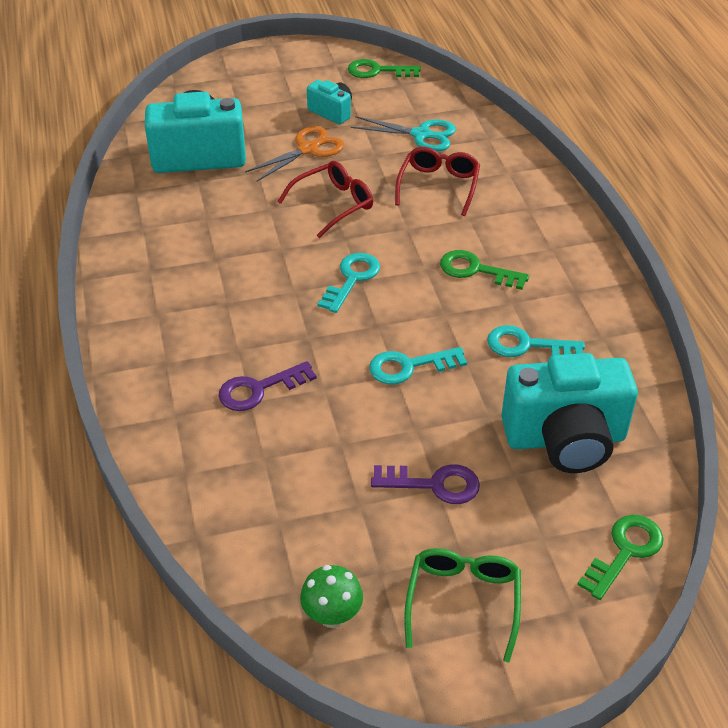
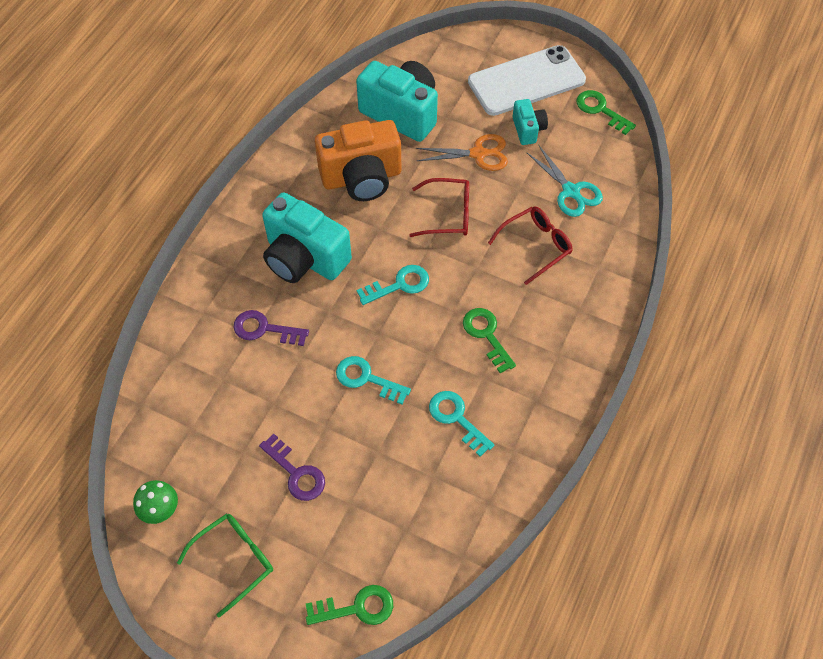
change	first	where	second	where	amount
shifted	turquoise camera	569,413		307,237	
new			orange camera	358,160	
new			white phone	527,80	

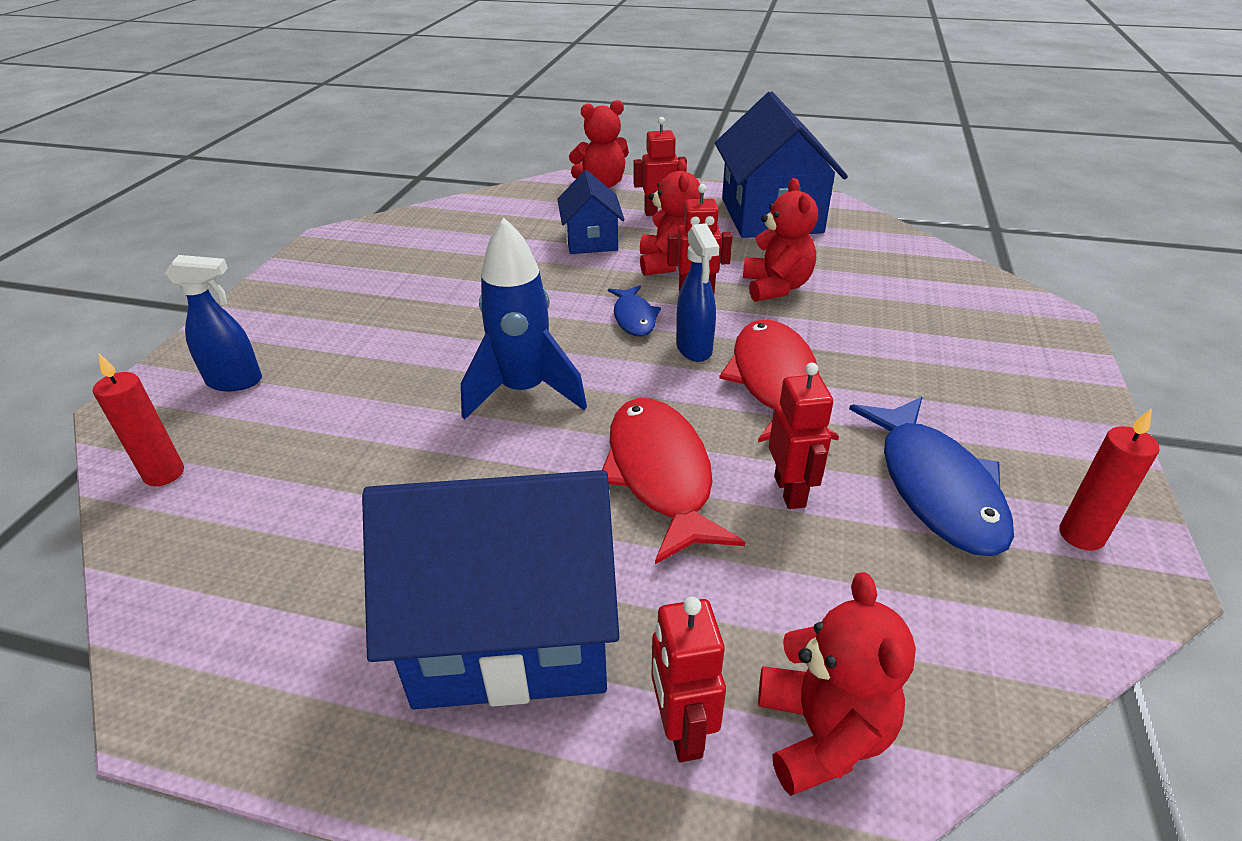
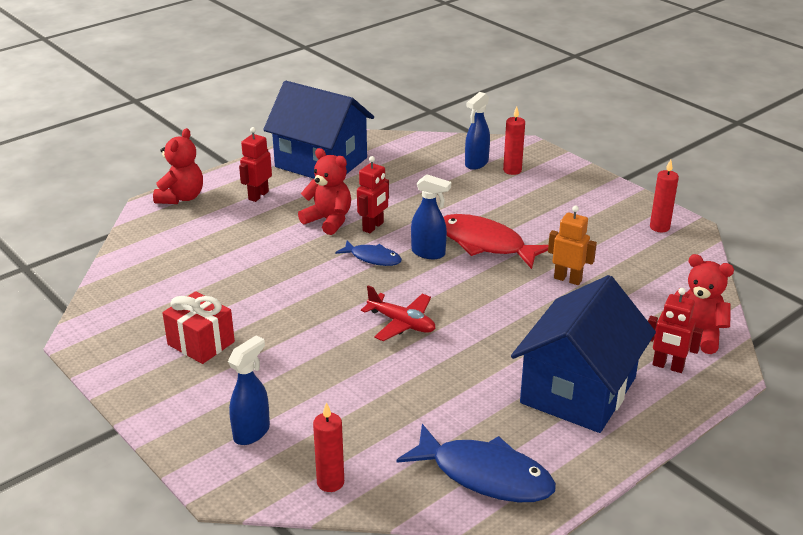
change	first	where	second	where	amount
new			red gift	199,327	
swapped	blue rocket	524,319	red plane	398,313	
shifted	blue fish	931,476		476,463	
new			blue spray bottle	477,131	
new			red candle	514,140	
repainted	red robot	801,436	orange robot	572,245	
gone	blue house	590,212			
gone	red fish	673,481			
gone	red teddy bear	780,240			

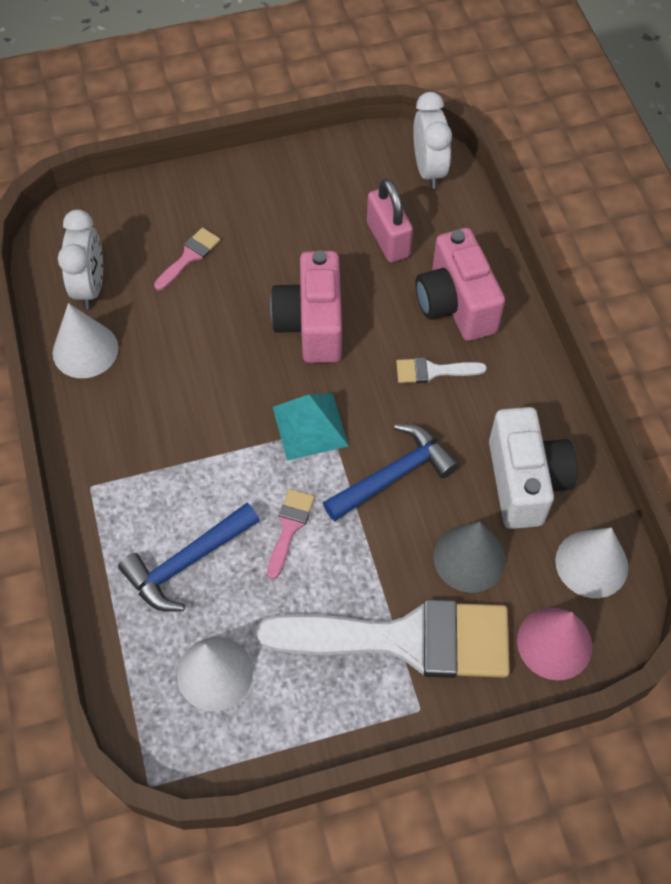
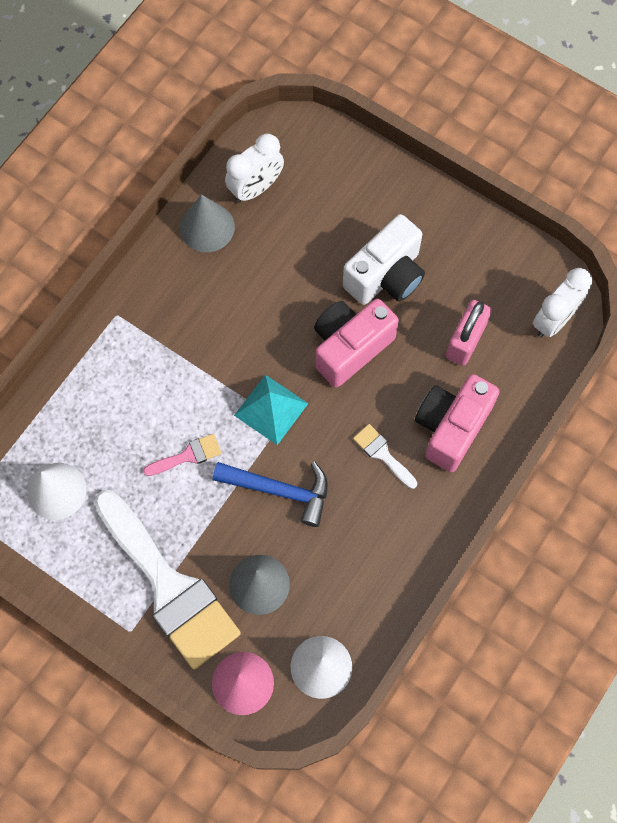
change	first	where	second	where	amount
repainted	white cone	85,340	grey cone	207,223	
shifted	white camera	533,468		384,259	
gone	blue hammer	189,557			
gone	pink brush	187,259			

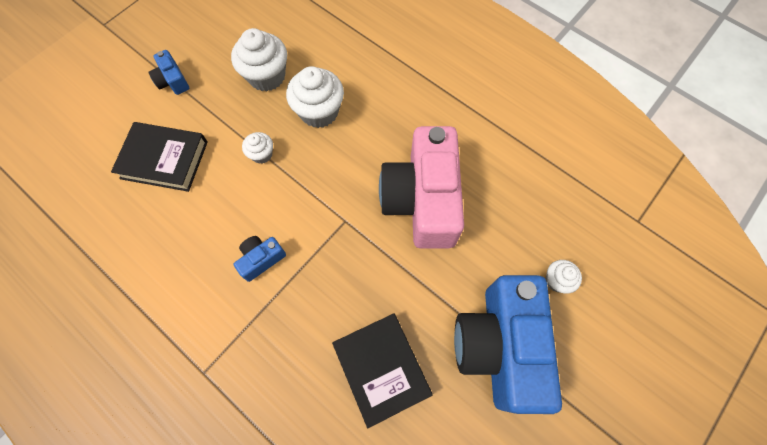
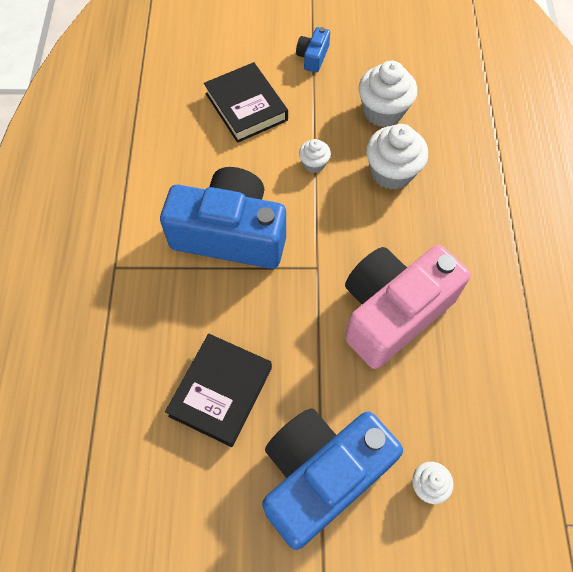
change	first	where	second	where	amount
scaled	blue camera	260,259		223,218	x2.41

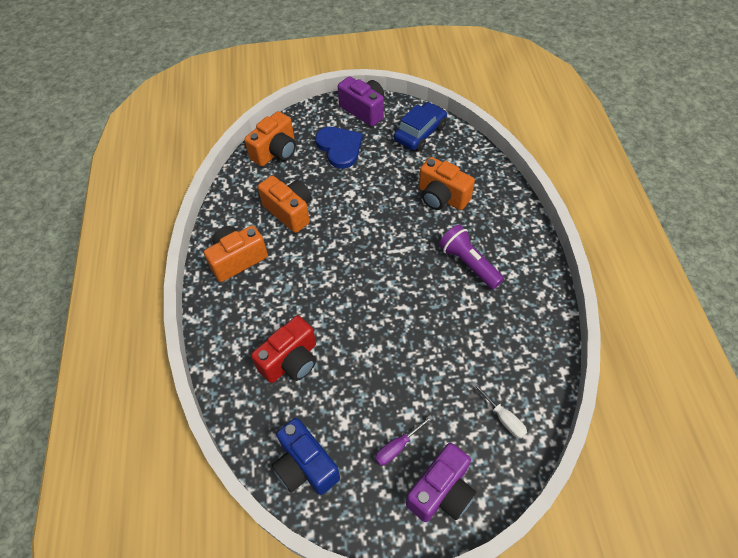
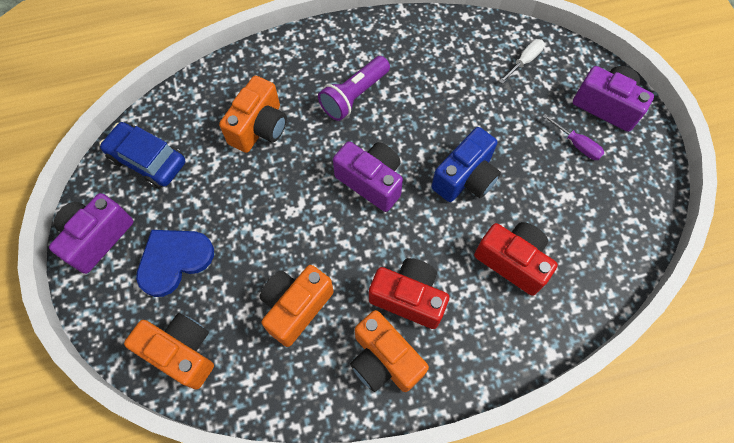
change	first	where	second	where	amount
new			purple camera	368,176	
new			red camera	409,293	
shifted	blue camera	305,456		466,164	

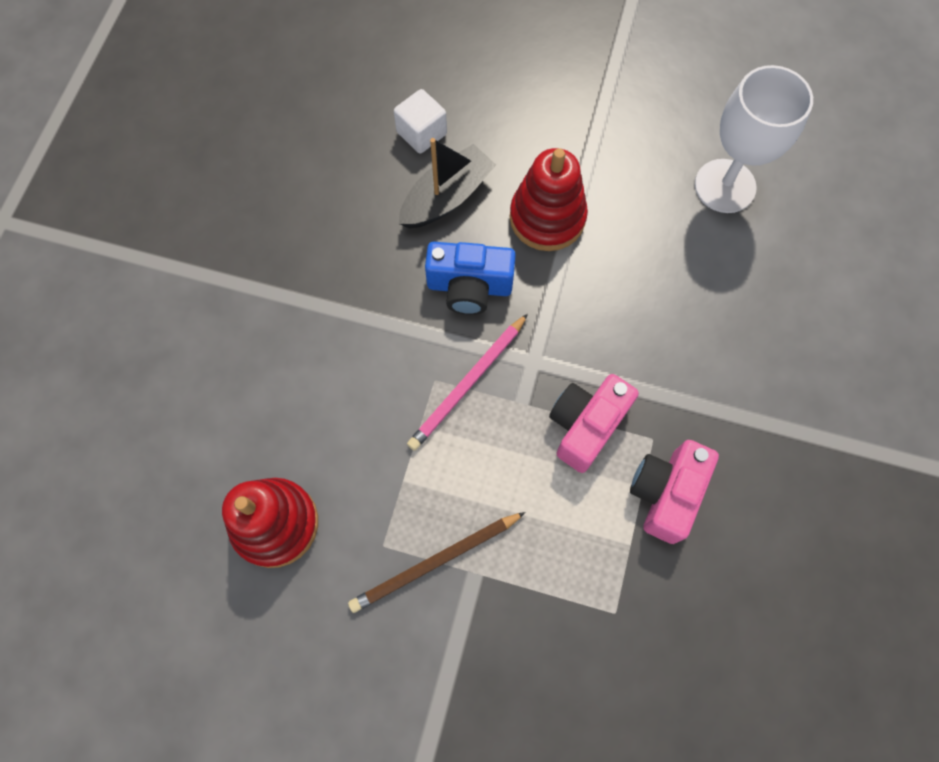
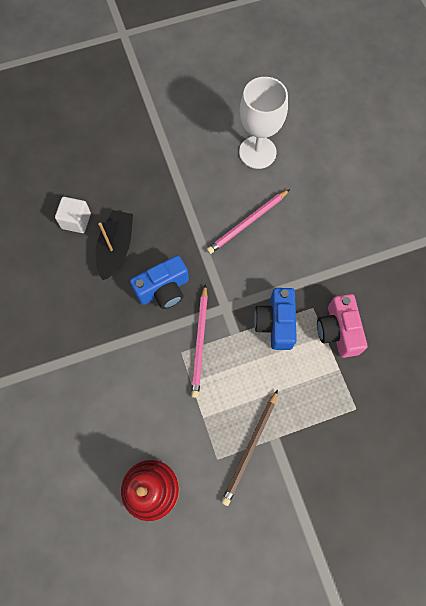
change	first	where	second	where	amount
new			pink pencil	248,221	
repainted	pink camera	594,423	blue camera	275,319	
gone	red stacking toy	549,199			

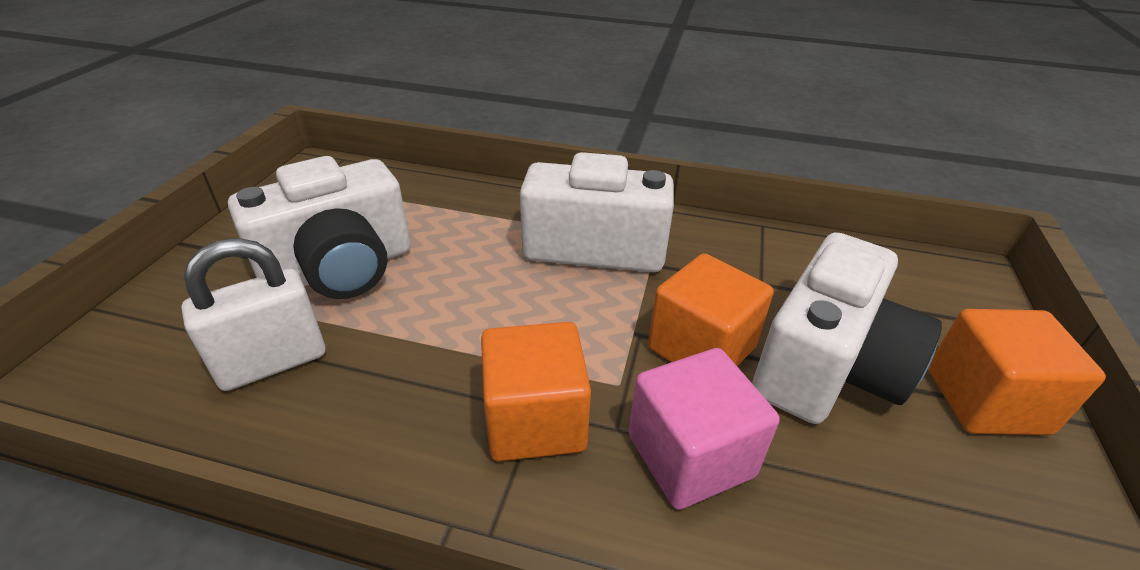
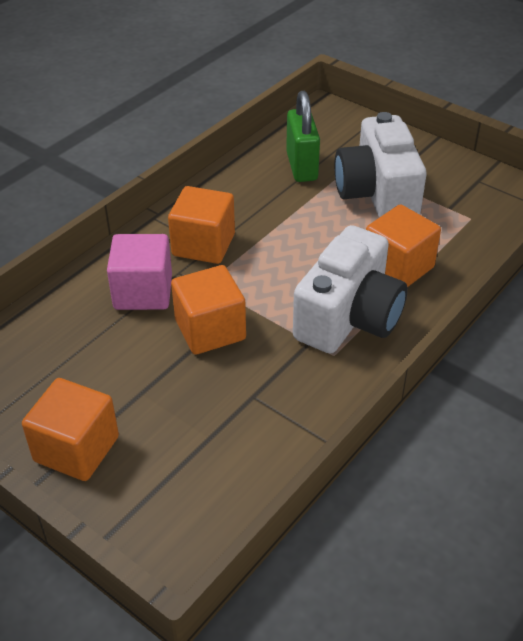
change	first	where	second	where	amount
repainted	white padlock	253,314	green padlock	303,136	
new			orange cube	403,245	
gone	white camera	847,328			

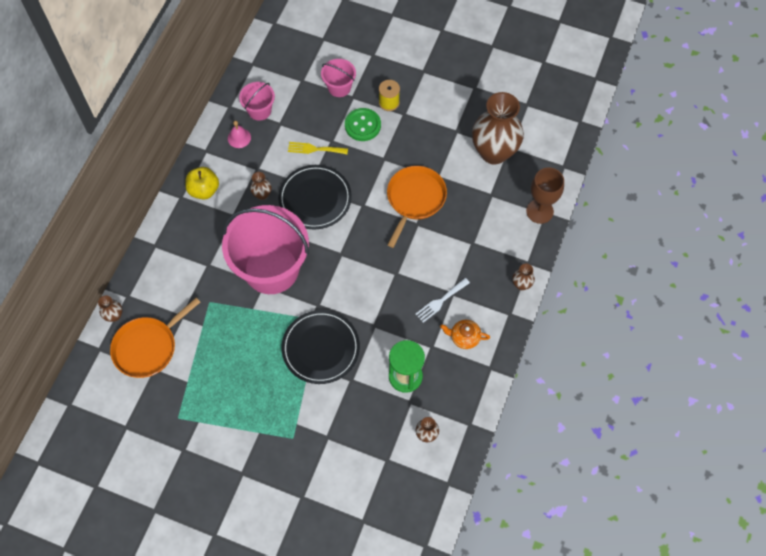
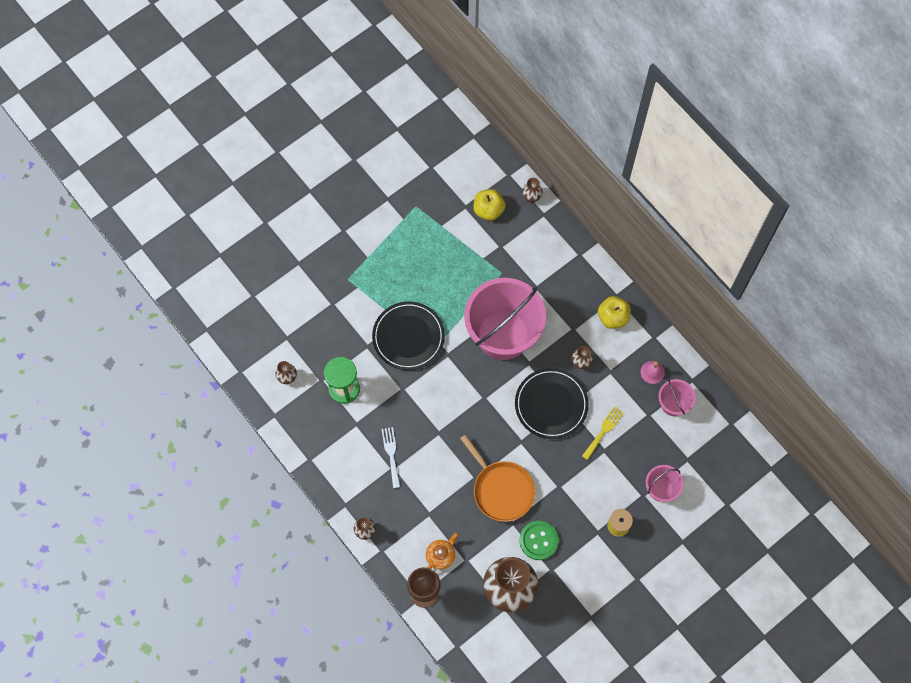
change	first	where	second	where	amount
shifted	orange teapot	465,334		442,551	
swapped	orange pan	155,338	yellow apple	489,205	
shifted	green button	363,124		539,540	

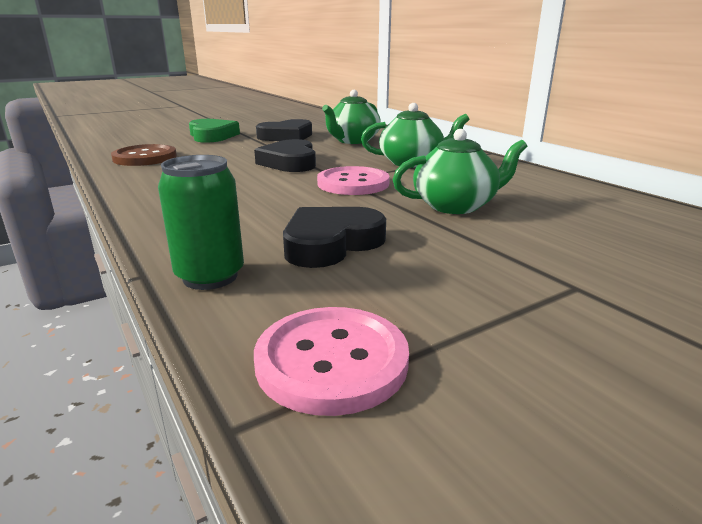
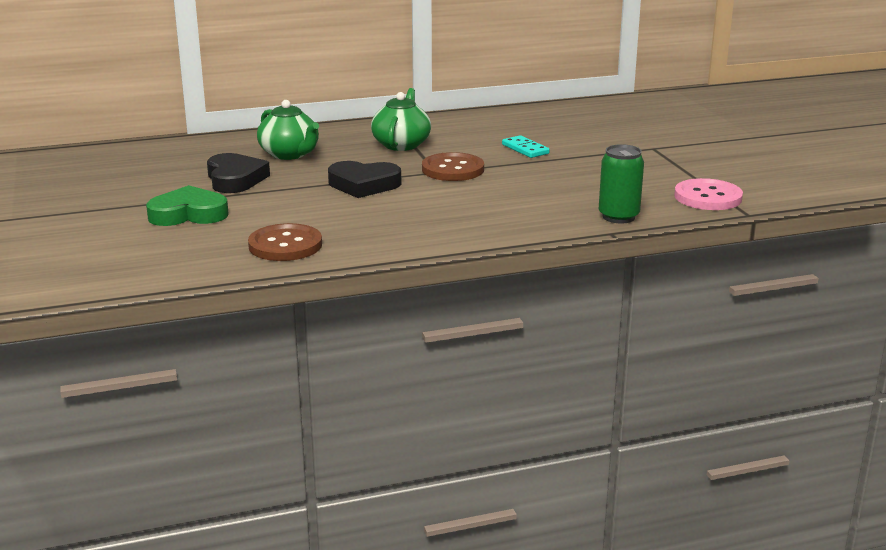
change	first	where	second	where	amount
repainted	pink button	353,180	brown button	453,166	
swapped	green teapot	460,171	turquoise domino	526,146	
gone	black heart	334,237			

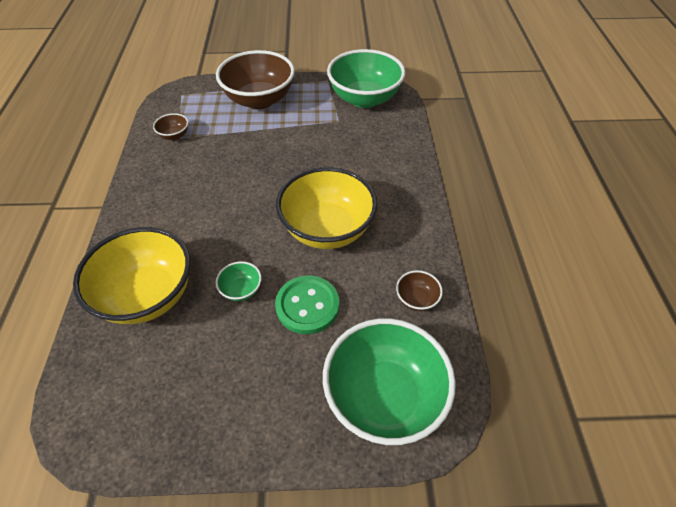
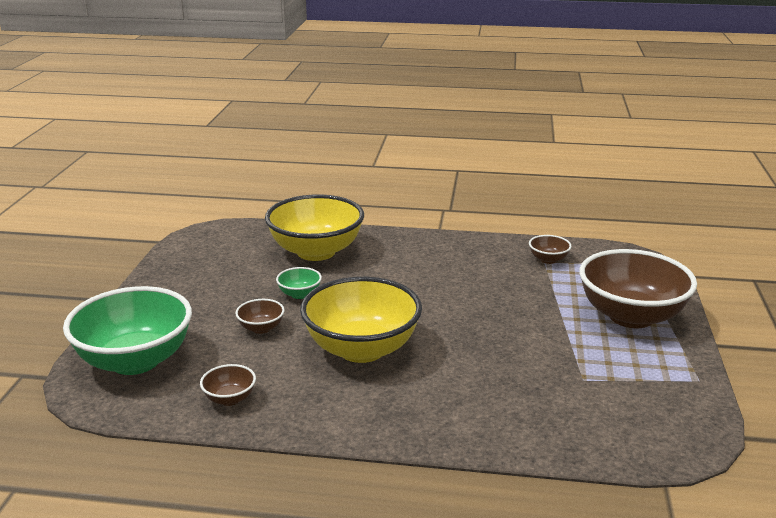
change	first	where	second	where	amount
swapped	green button	307,304	brown bowl	260,316	
gone	green bowl	366,78			

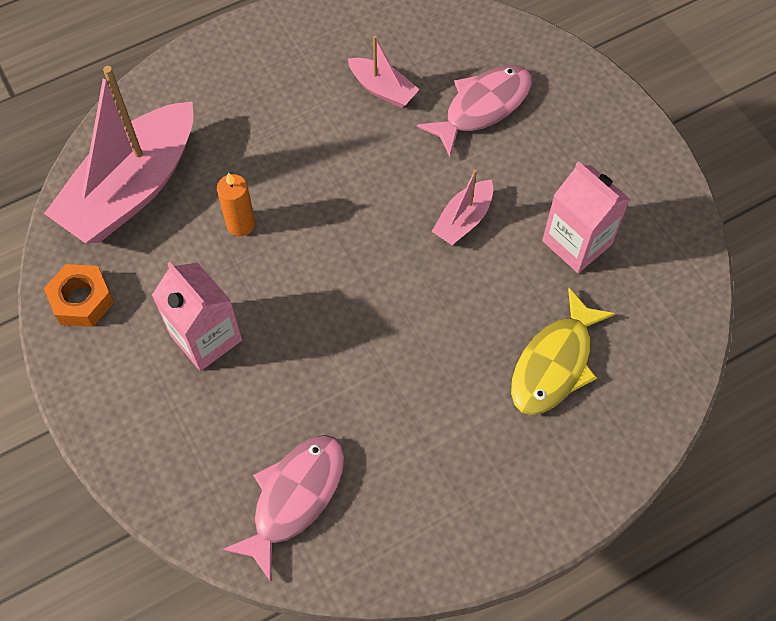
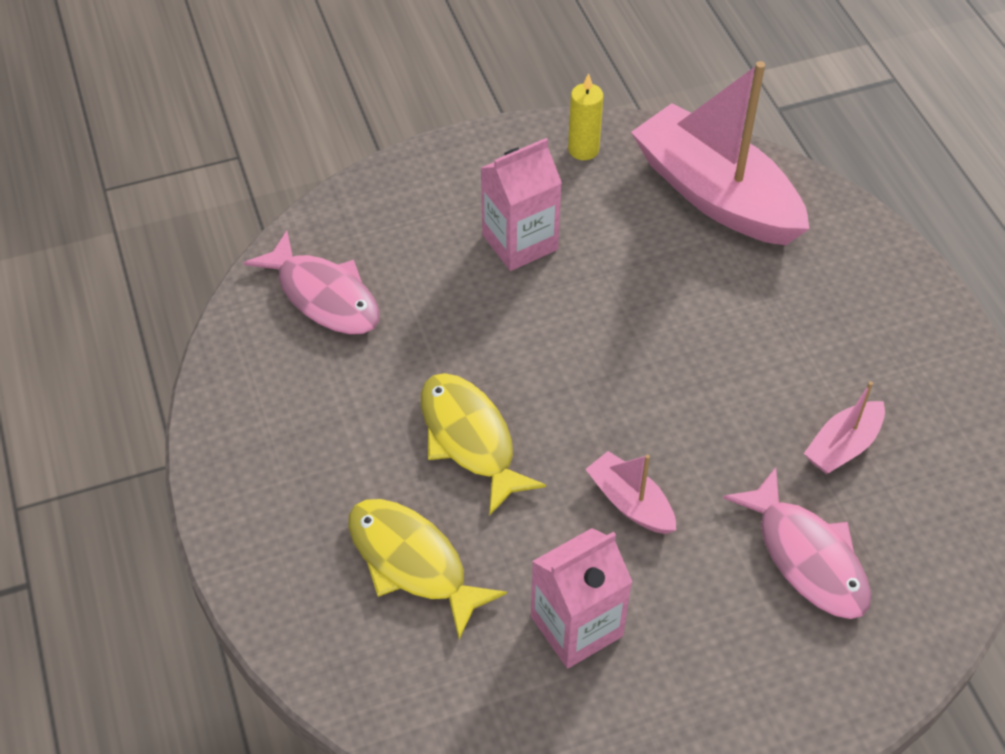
change	first	where	second	where	amount
new			yellow fish	483,444	
swapped	orange nut	79,295	yellow candle	585,116	
gone	orange candle	236,204			

